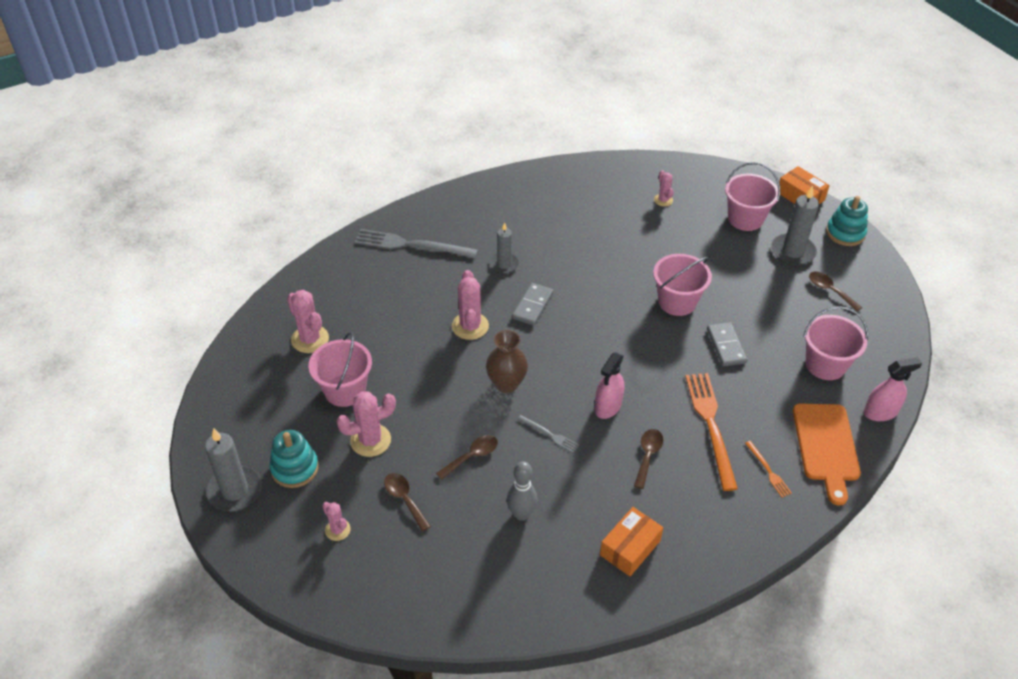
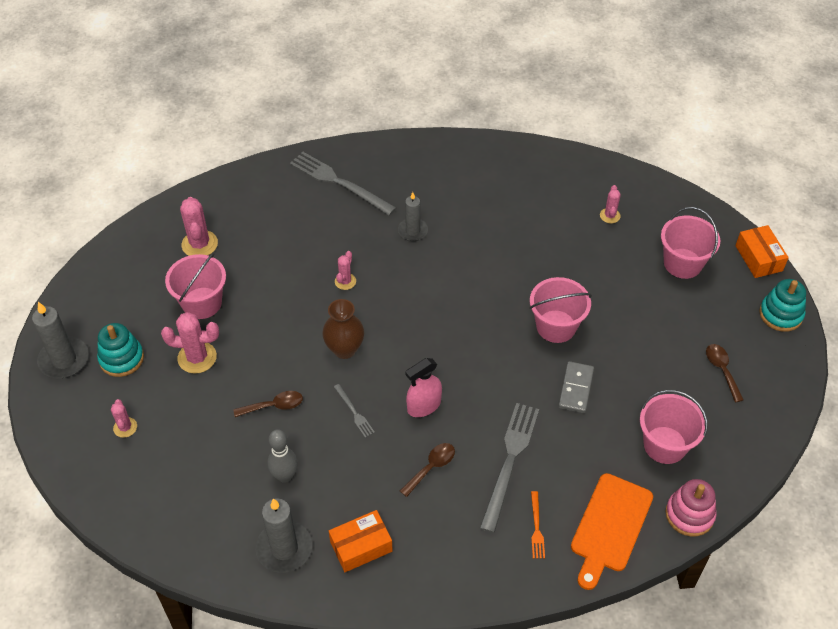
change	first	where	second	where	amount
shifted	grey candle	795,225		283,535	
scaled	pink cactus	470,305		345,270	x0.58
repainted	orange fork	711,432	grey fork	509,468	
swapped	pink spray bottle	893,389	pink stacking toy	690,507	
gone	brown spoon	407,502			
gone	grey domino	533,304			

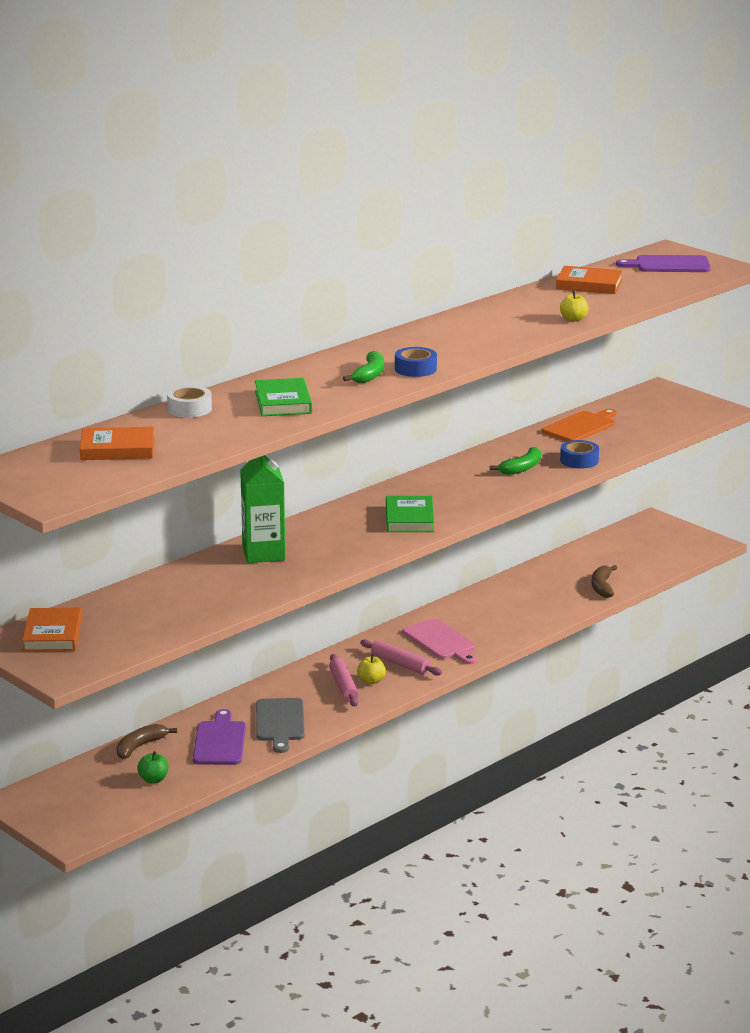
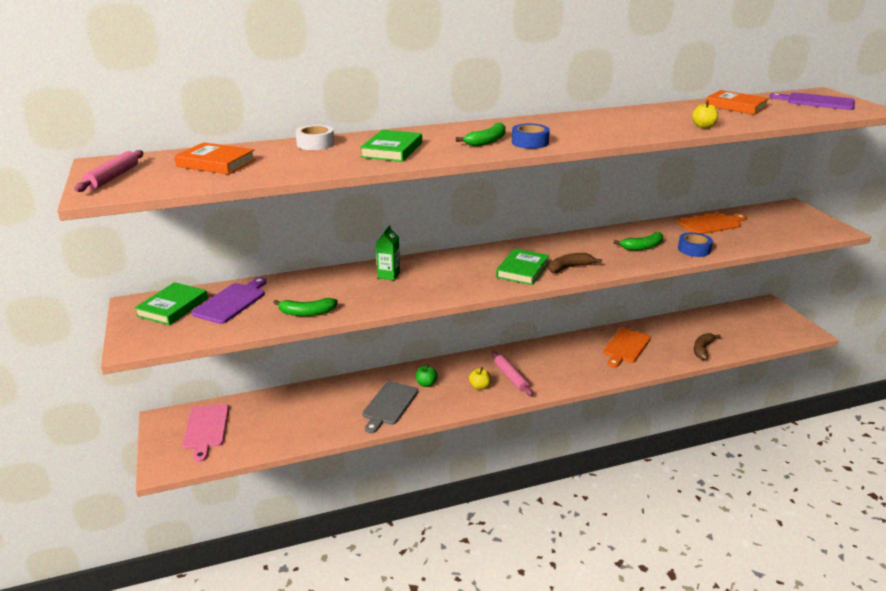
change	first	where	second	where	amount
shifted	pink rolling pin	344,680		108,171	
repainted	orange book	52,630	green book	171,303	
shifted	pink cutting board	440,641		206,433	
shifted	purple cutting board	219,737		228,300	
new			green banana	305,307	
scaled	green carton	262,509		388,252	x0.58
shifted	green apple	152,767		427,376	
shifted	brown banana	147,741		575,263	
new			orange cutting board	627,348	

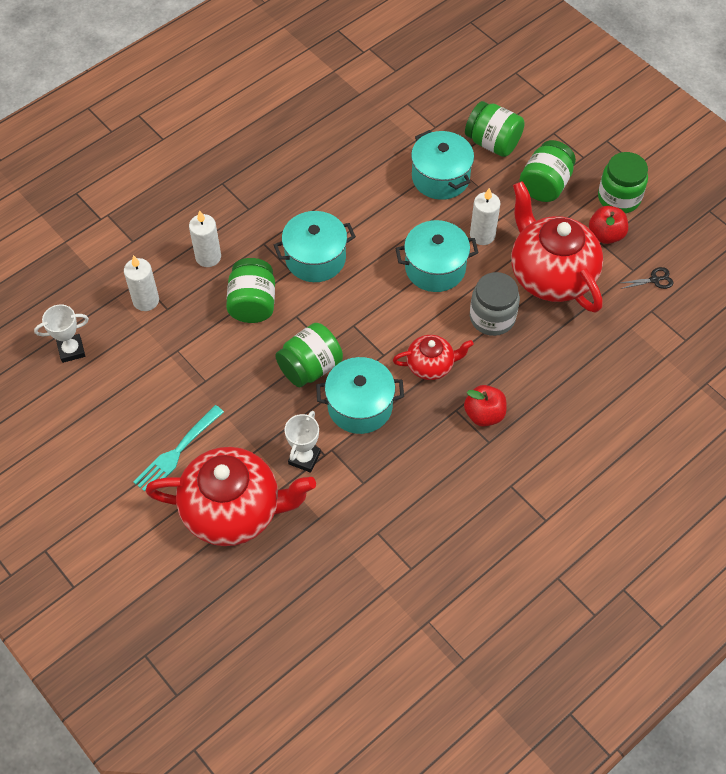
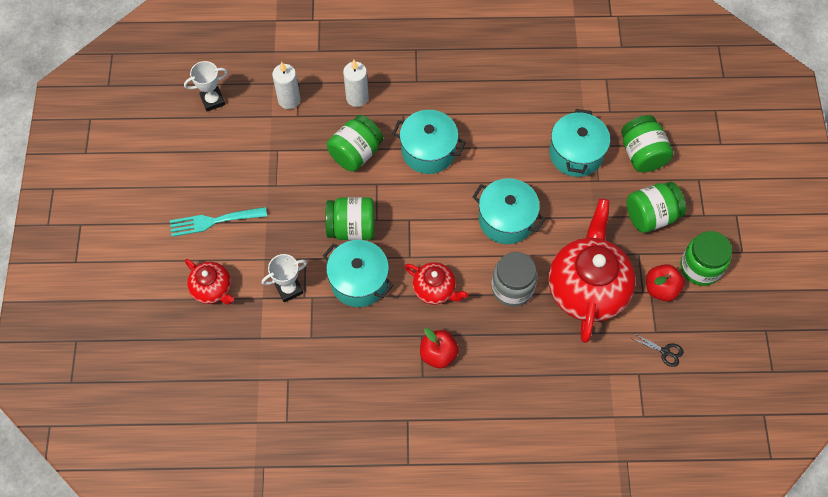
change	first	where	second	where	amount
rotated	white trophy	61,333		206,86	45 degrees counterclockwise
scaled	red teapot	230,496		209,282	x0.51
gone	white candle	485,216			

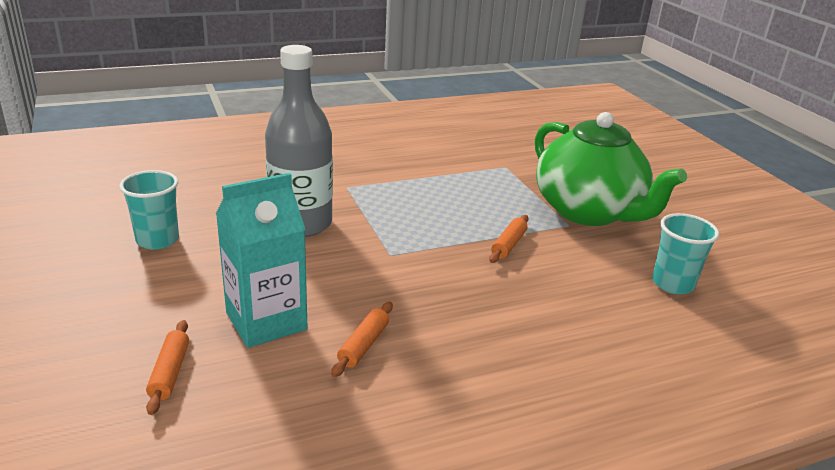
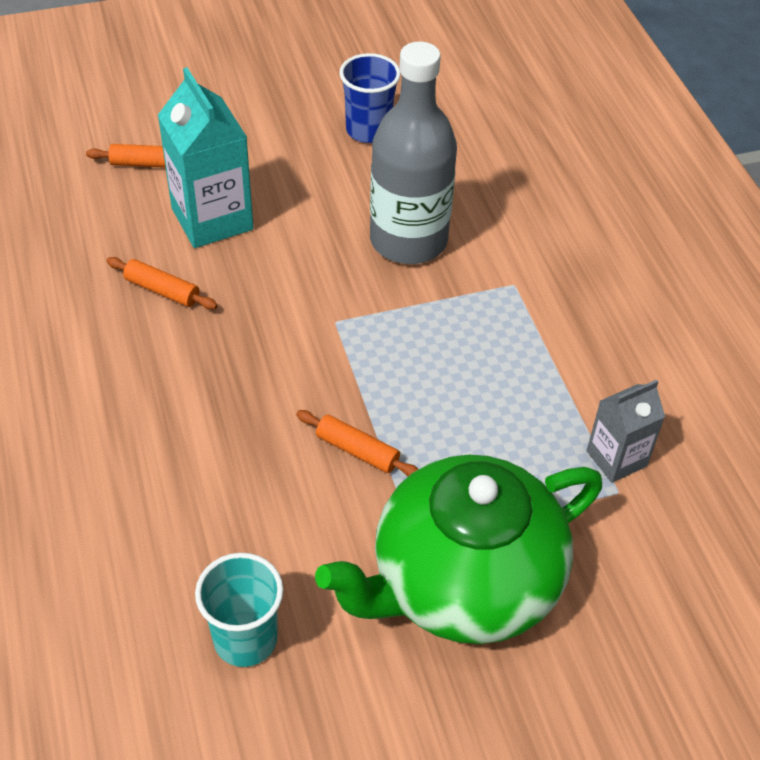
change	first	where	second	where	amount
repainted	turquoise cup	149,210	blue cup	370,98	
new			grey carton	626,431	

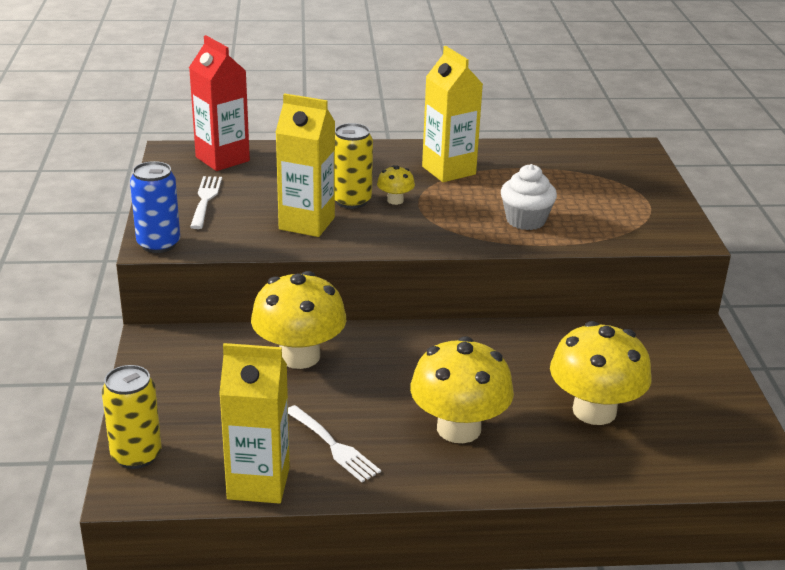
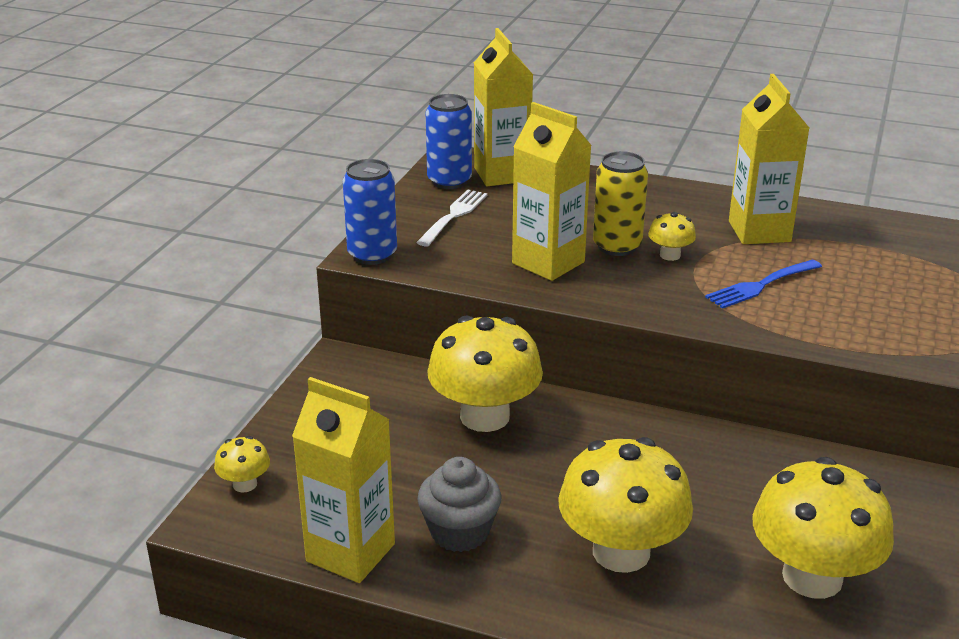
change	first	where	second	where	amount
swapped	yellow can	132,417	yellow mushroom	242,464	
swapped	white fork	334,443	grey cupcake	459,504	
new			blue can	449,141	
repainted	red carton	219,103	yellow carton	503,107	
new			blue fork	763,284	
gone	white cupcake	529,197			

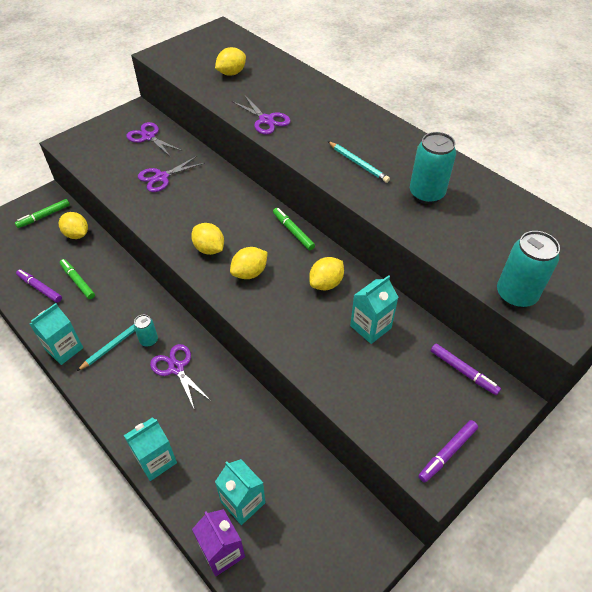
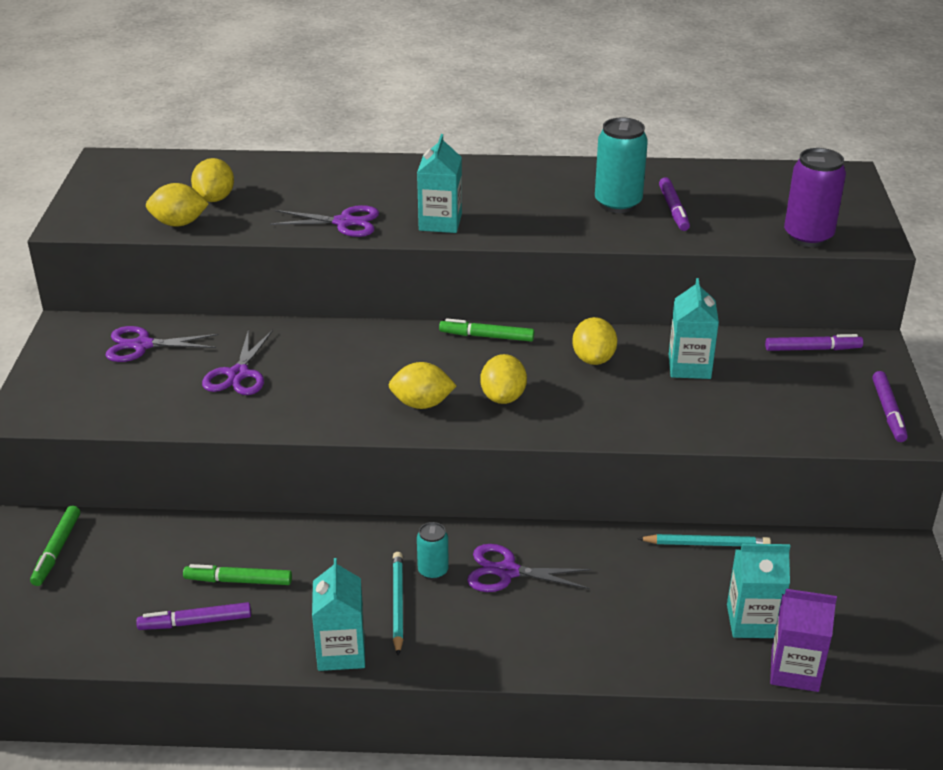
change	first	where	second	where	amount
shifted	yellow lemon	73,225		177,205	
shifted	turquoise carton	150,449		439,183	
shifted	turquoise pencil	359,162		704,540	
new			purple marker	674,204	
repainted	turquoise can	528,269	purple can	815,197	

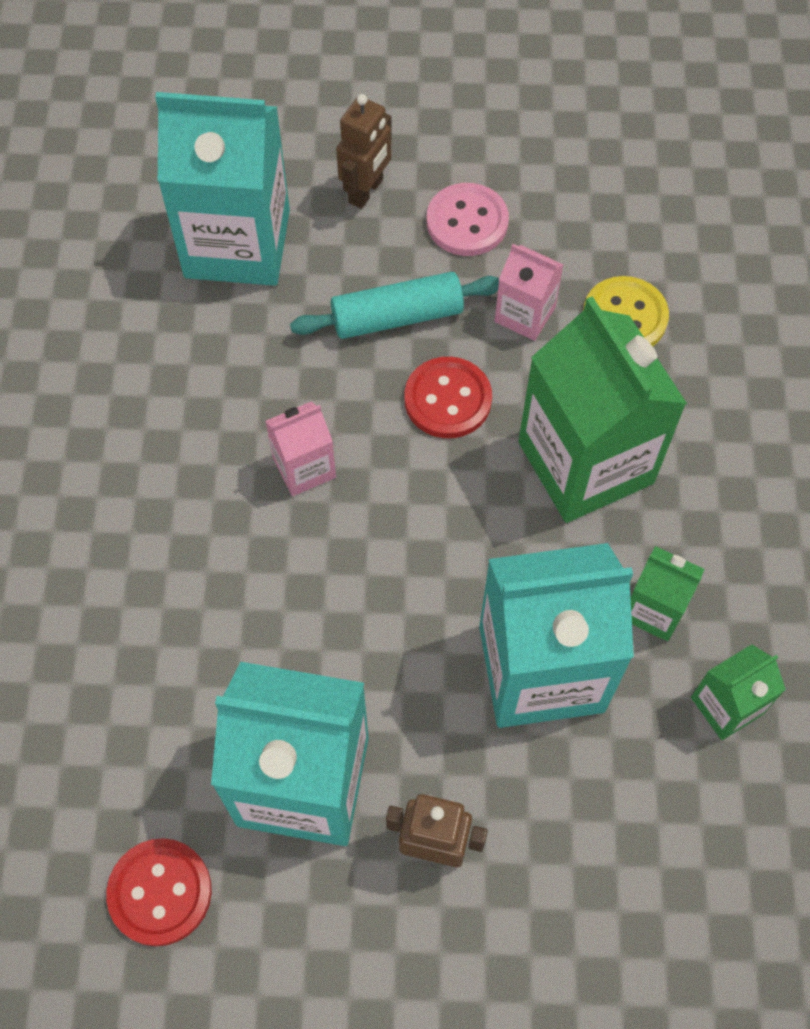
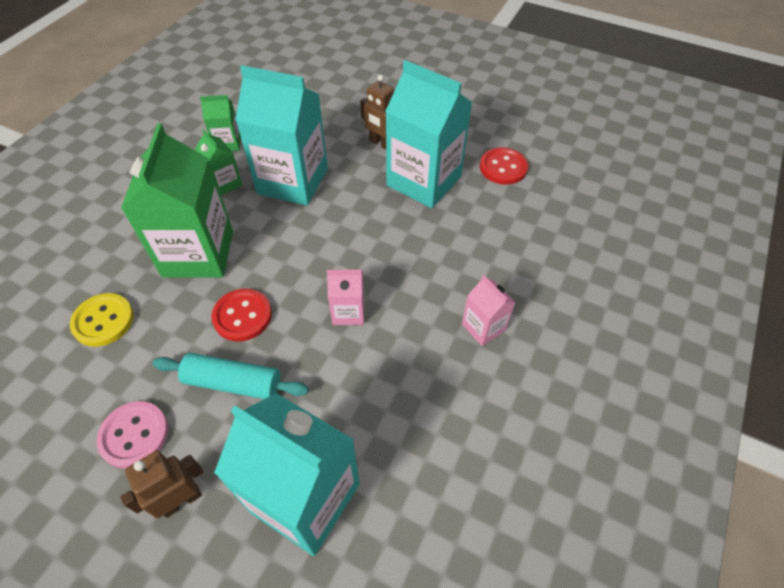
change	first	where	second	where	amount
shifted	pink carton	529,292		489,310	

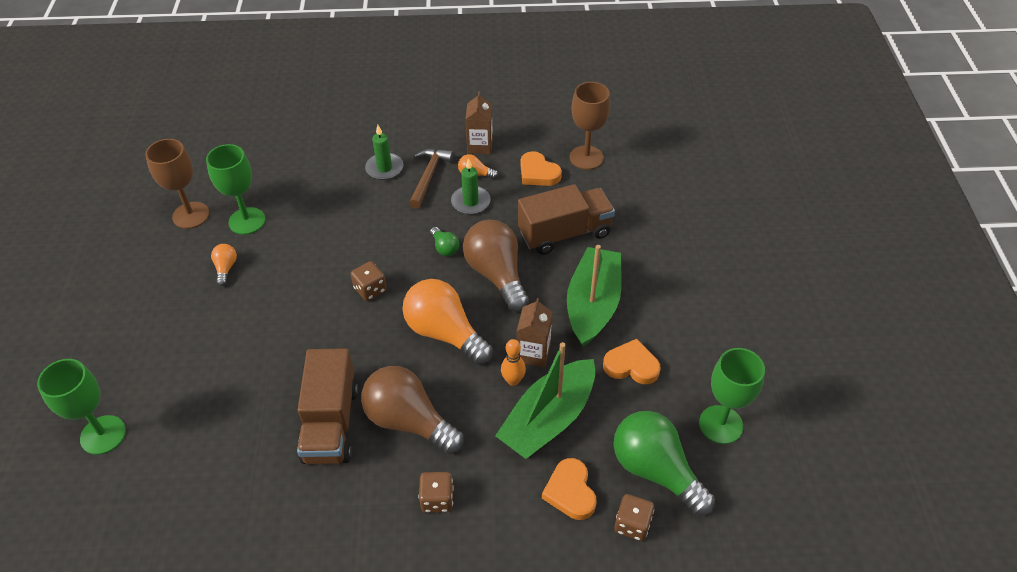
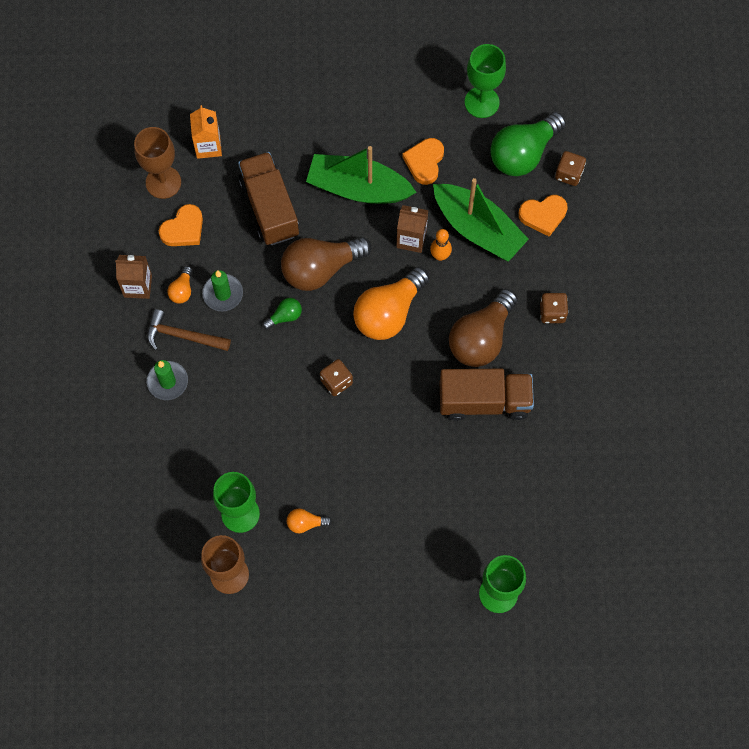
change	first	where	second	where	amount
new			orange carton	206,132	

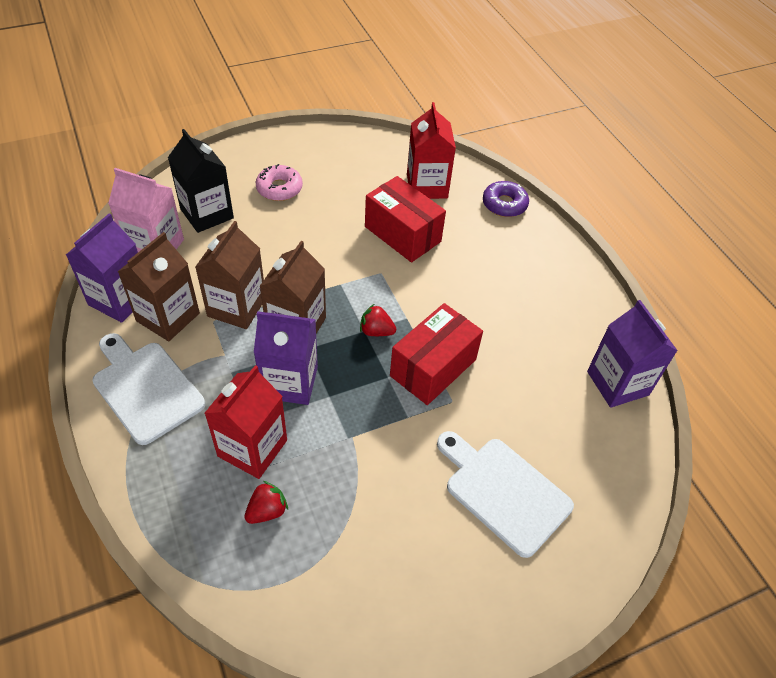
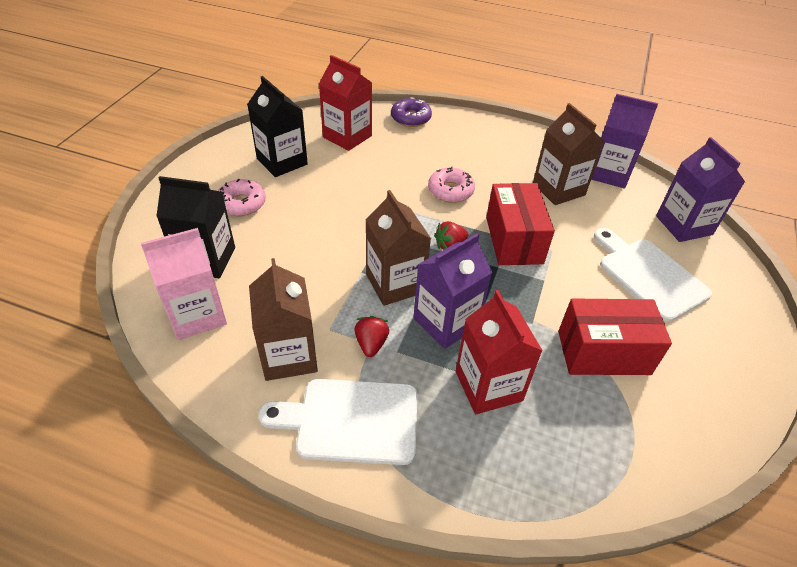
change	first	where	second	where	amount
new			black carton	277,126	
shifted	red strawberry	266,502		371,336	
new			pink donut	451,185	
shifted	brown carton	229,275		568,154	
shifted	red box	405,219		615,336	
rotated	white cutting board	505,494		653,275	60 degrees clockwise
shifted	purple carton	102,268		700,189	

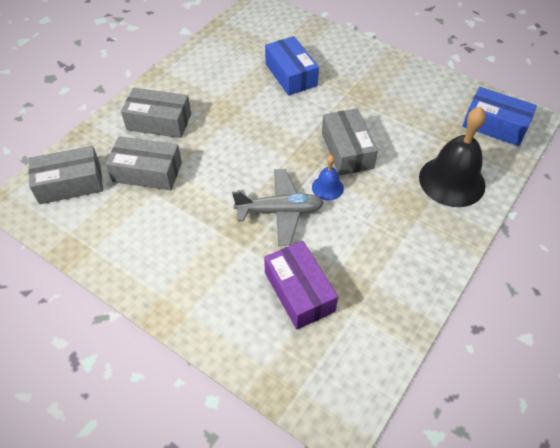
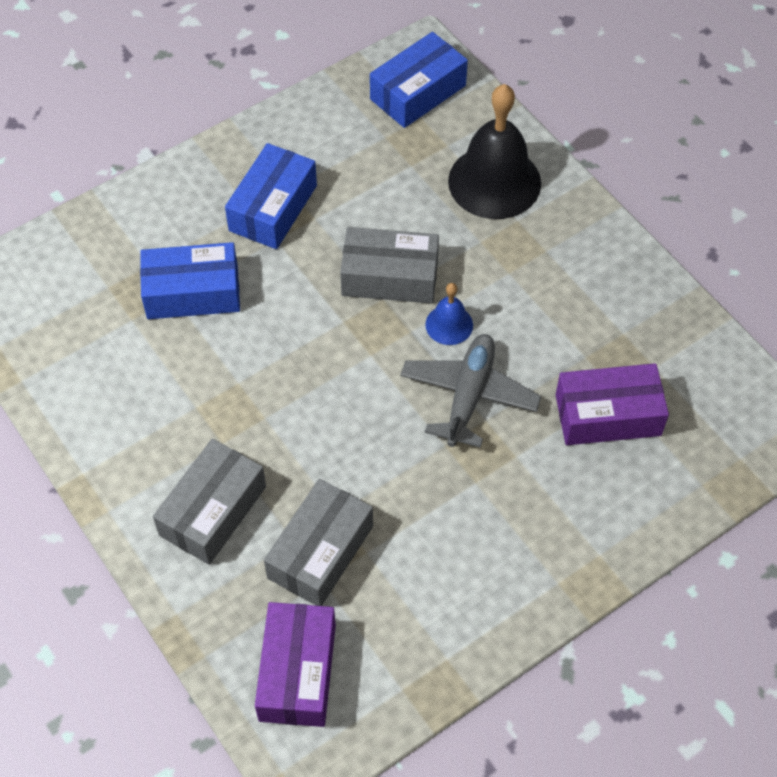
change	first	where	second	where	amount
new			blue box	271,196	
repainted	grey box	65,175	purple box	295,664	

